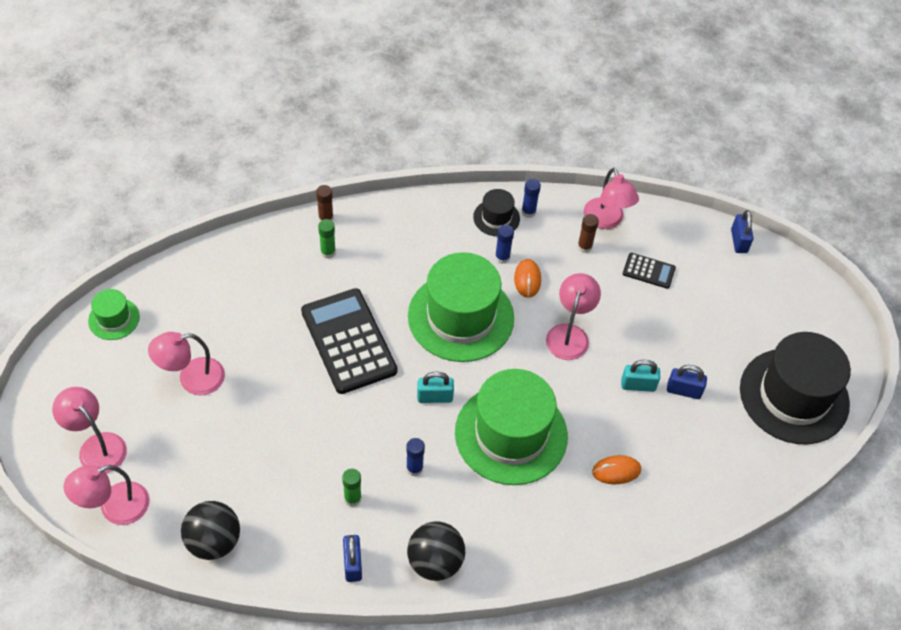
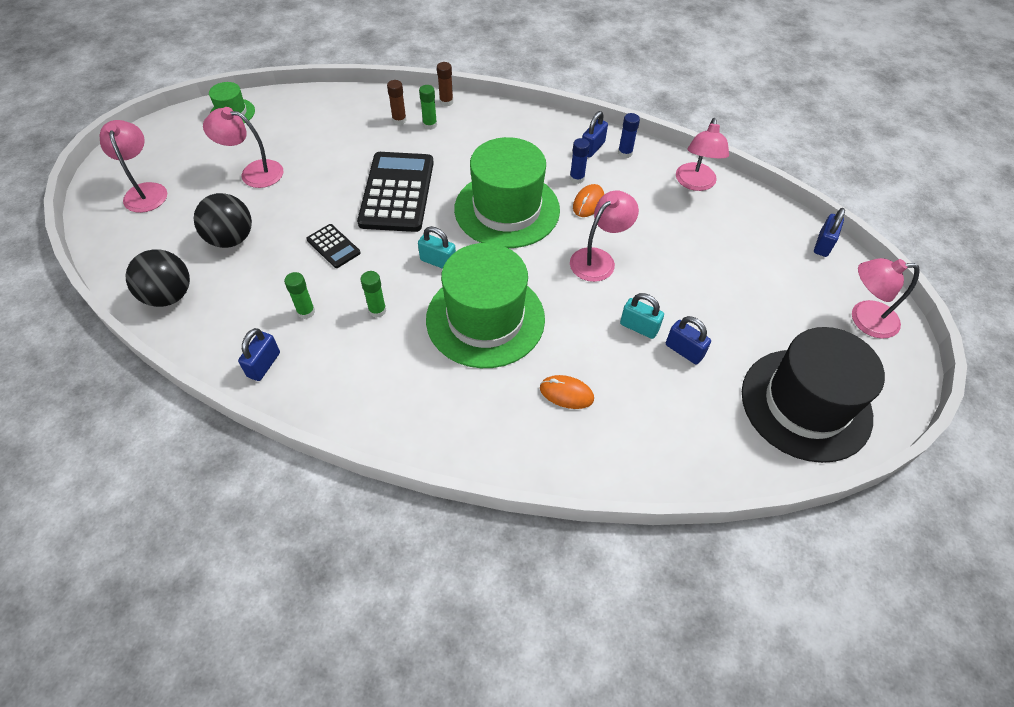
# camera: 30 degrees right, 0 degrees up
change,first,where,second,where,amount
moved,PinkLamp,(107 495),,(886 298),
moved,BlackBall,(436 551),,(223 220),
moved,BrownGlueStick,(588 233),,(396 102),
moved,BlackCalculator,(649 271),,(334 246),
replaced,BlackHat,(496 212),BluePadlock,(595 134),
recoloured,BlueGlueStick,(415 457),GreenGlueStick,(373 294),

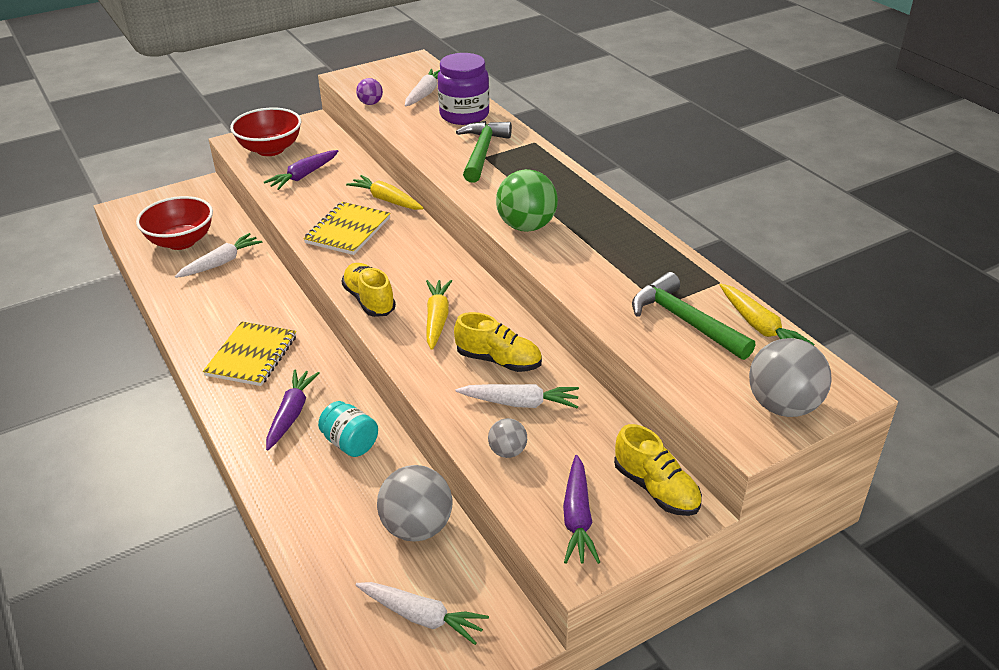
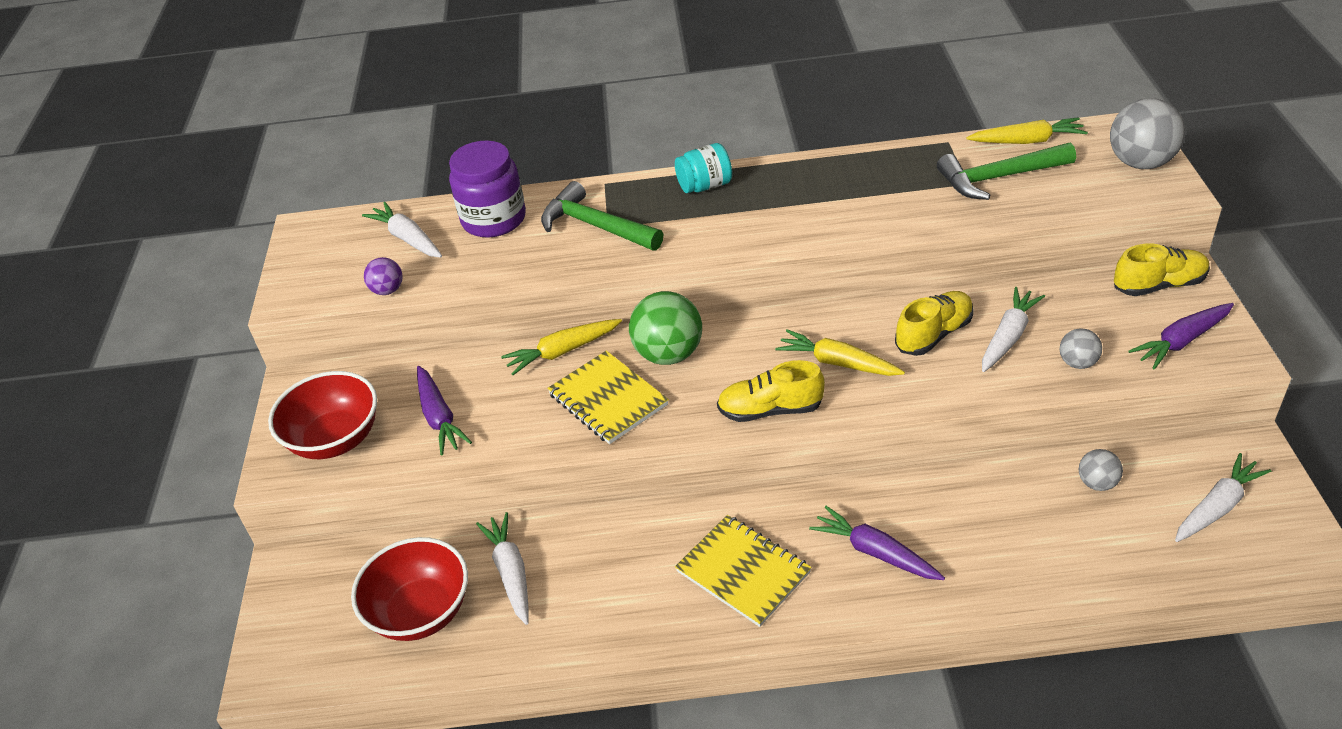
# camera: 60 degrees left, 5 degrees up
change,first,where,second,where,amount
moved,TurquoiseJar,(348 429),,(703 168),
moved,GreenBall,(527 200),,(665 328),
turned,PurpleCarrot,(581 509),,(1181 336),120 degrees clockwise
resized,GreyBall,(415 503),,(1101 470),x0.53

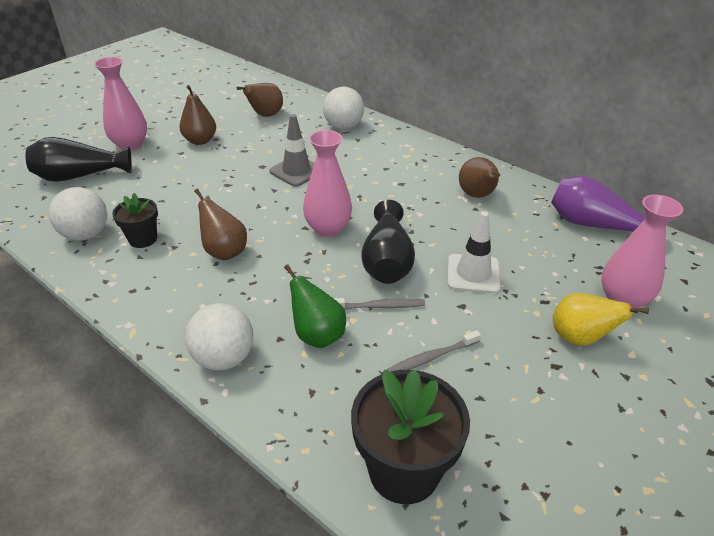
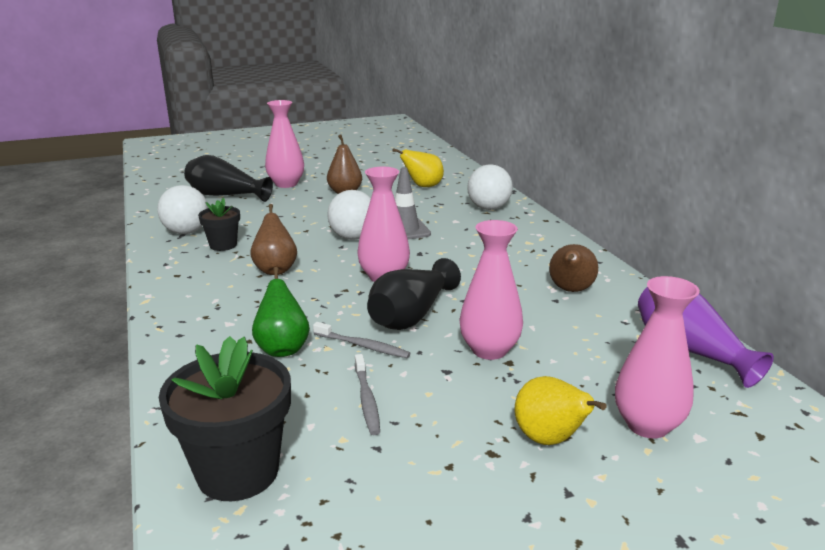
# camera: 30 degrees right, 15 degrees down
change,first,where,second,where,amount
moved,WhiteBall,(219 337),,(349 215),
replaced,WhiteTrafficCone,(474 252),PinkVase,(491 290),
recoloured,BrownPear,(260 100),YellowPear,(418 167),
turned,GreyToothbrush,(433 351),,(367 394),105 degrees counterclockwise

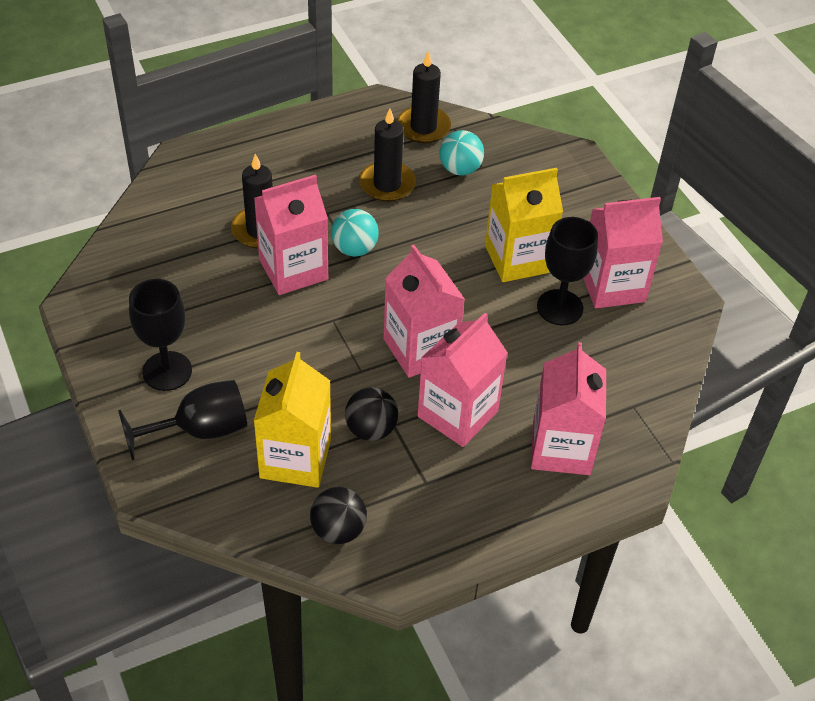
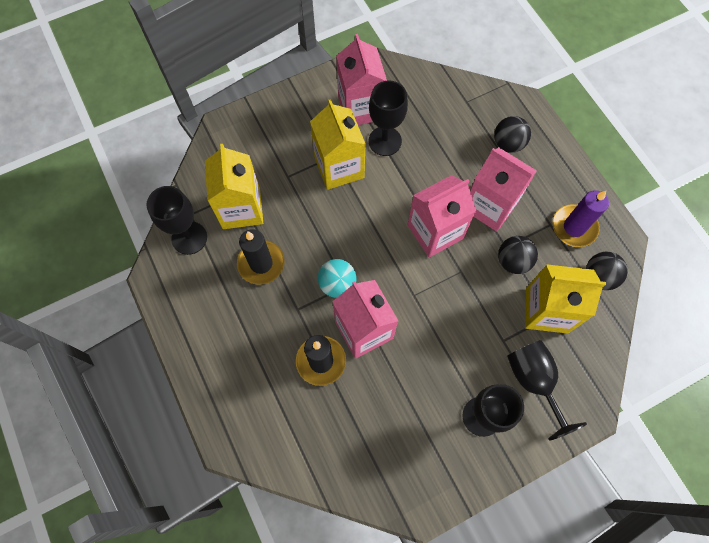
# camera: 90 degrees left, 20 degrees up
change,first,where,second,where,amount
added,,,PurpleCandle,(581 218),
replaced,BlackCandle,(424 97),BlackGoblet,(176 220),
replaced,TurquoiseBall,(461 152),YellowCarton,(234 186),
replaced,PinkCarton,(568 408),BlackBall,(512 134),

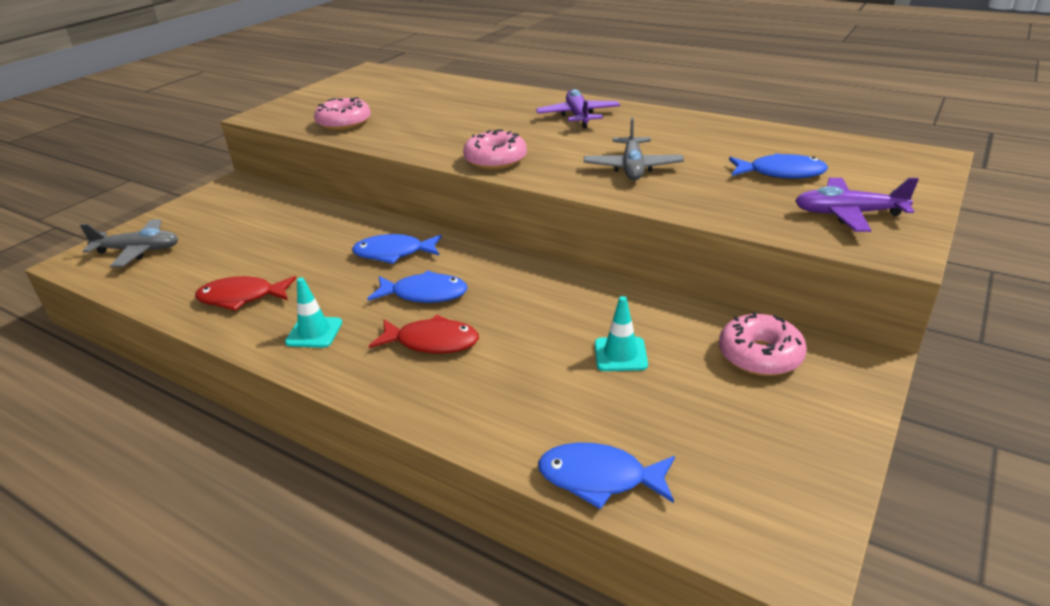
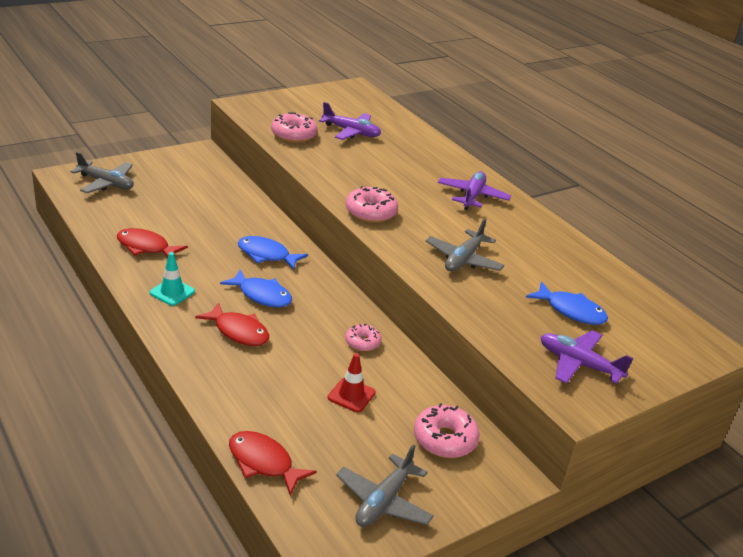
# camera: 20 degrees right, 0 degrees up
change,first,where,second,where,amount
added,,,PurplePlane,(350 121),
added,,,GreyPlane,(385 485),
added,,,PinkDonut,(363 337),
recoloured,BlueFish,(606 476),RedFish,(273 463),
recoloured,TurquoiseTrafficCone,(621 333),RedTrafficCone,(352 382),

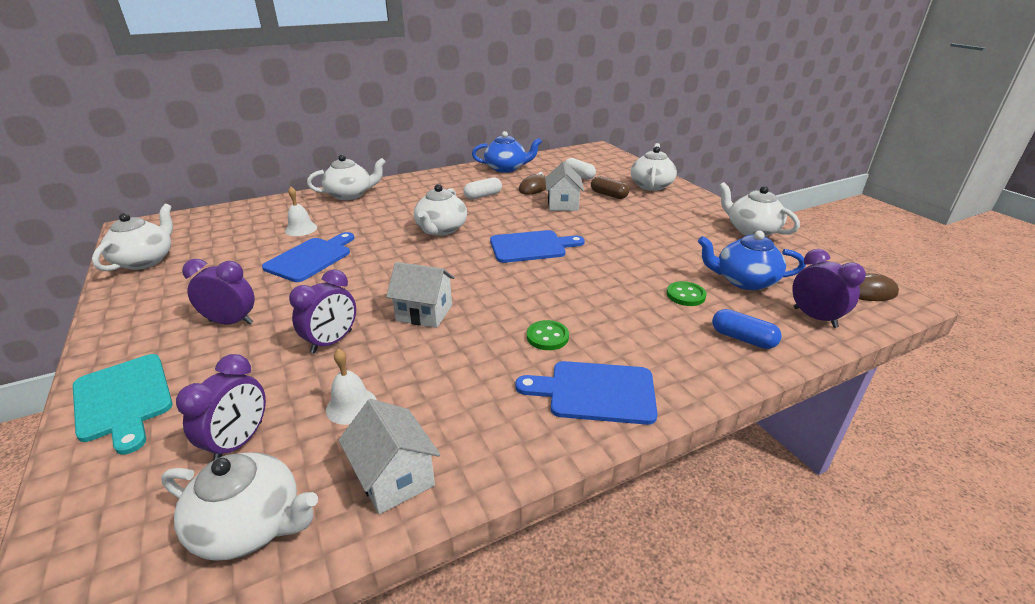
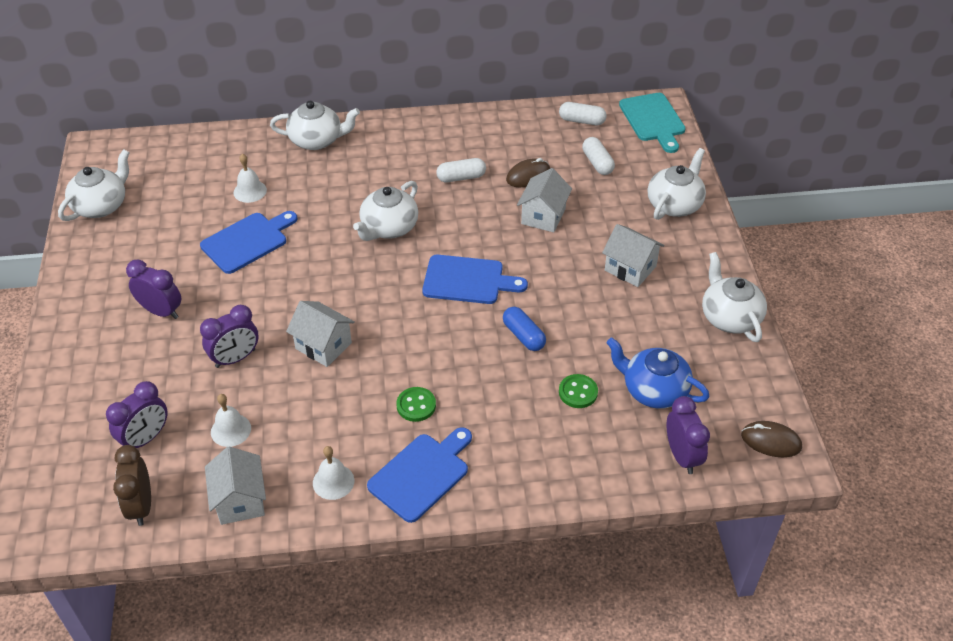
# camera: 20 degrees right, 15 degrees up
change,first,where,second,where,amount
removed,BlueTeapot,(507 152),,,
removed,BrownCapsule,(610 187),,,
added,,,WhiteBell,(333 473),
added,,,WhiteCapsule,(583 113),
added,,,WhiteHouse,(633 255),
moved,TurquoiseCuttingBoard,(123 404),,(652 123),
moved,BlueCapsule,(747 329),,(524 329),
replaced,WhiteTeapot,(239 506),BrownClock,(132 485),
turned,BlueCuttingBoard,(586 393),,(419 475),105 degrees clockwise

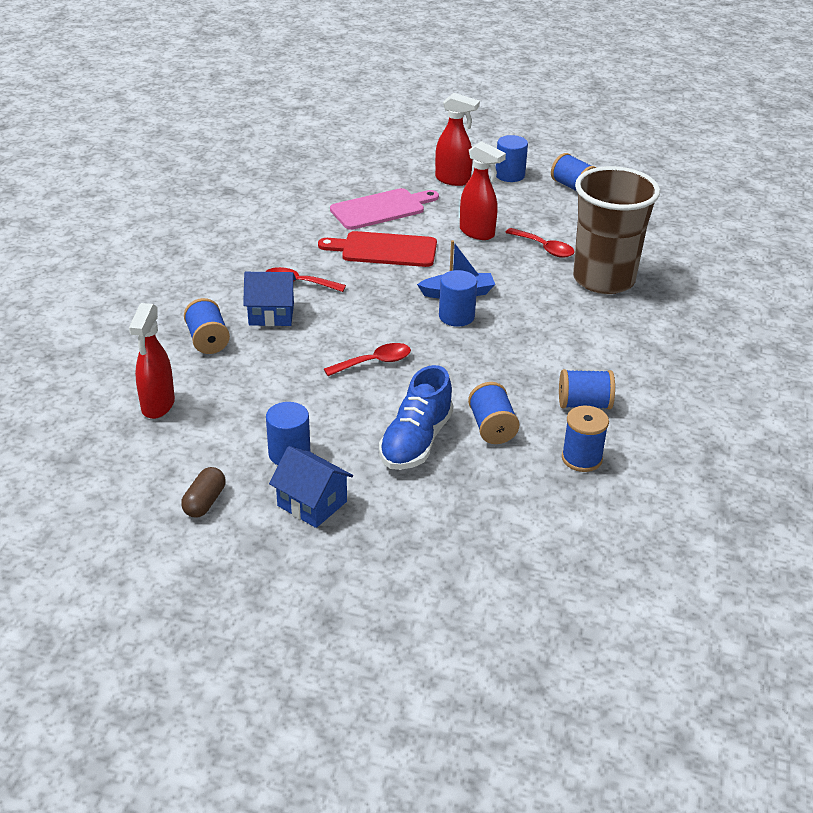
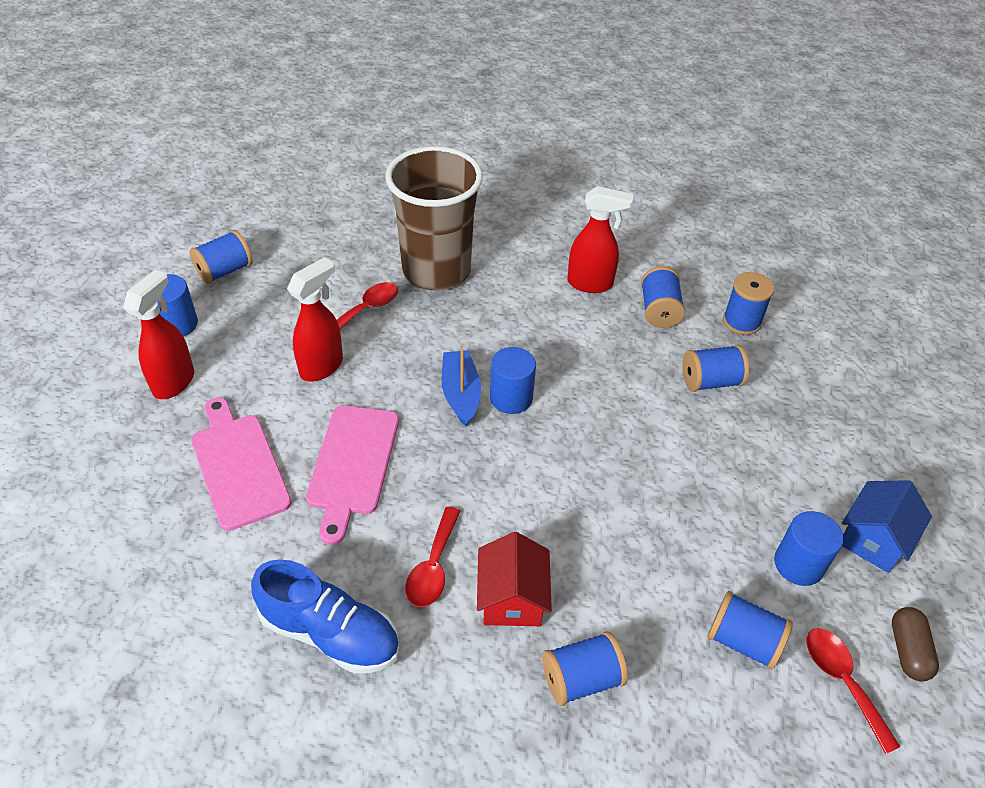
# camera: 90 degrees left, 10 degrees up
change,first,where,second,where,amount
added,,,BlueSpool,(750 630),
moved,RedSprayBottle,(152 361),,(600 239),
moved,RedSpoon,(367 359),,(853 691),
moved,BlueShoe,(416 417),,(325 616),
recoloured,BlueHouse,(269 299),RedHouse,(514 579),
recoloured,RedCuttingBoard,(377 249),PinkCuttingBoard,(352 475),
turned,BrownCapsule,(203 492),,(915 644),75 degrees clockwise

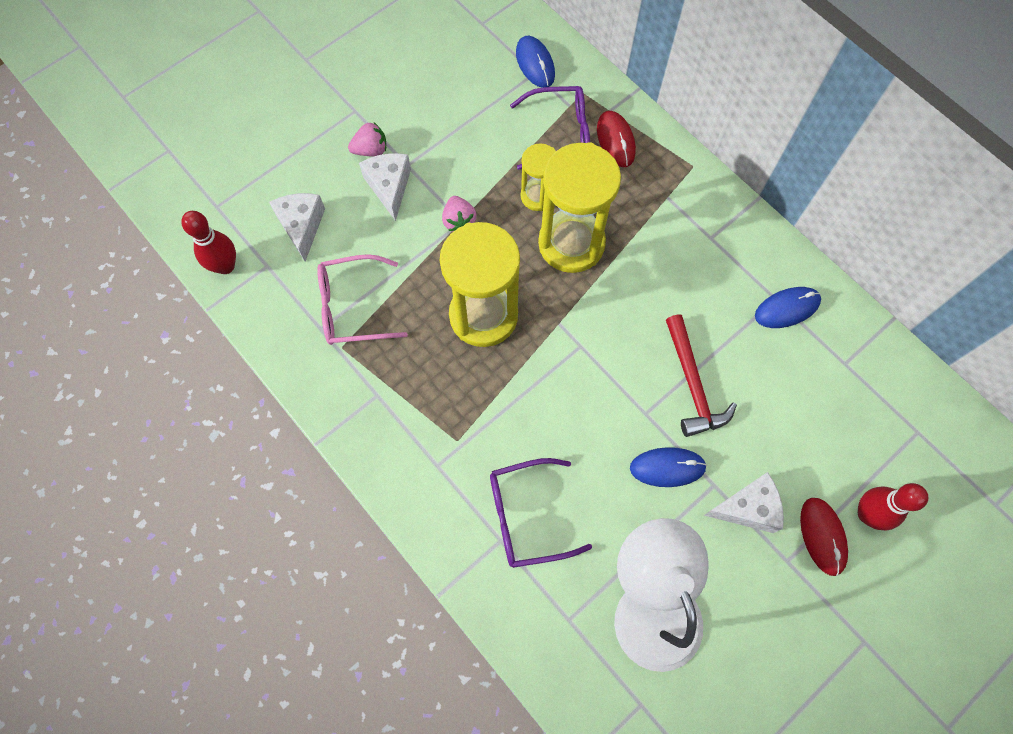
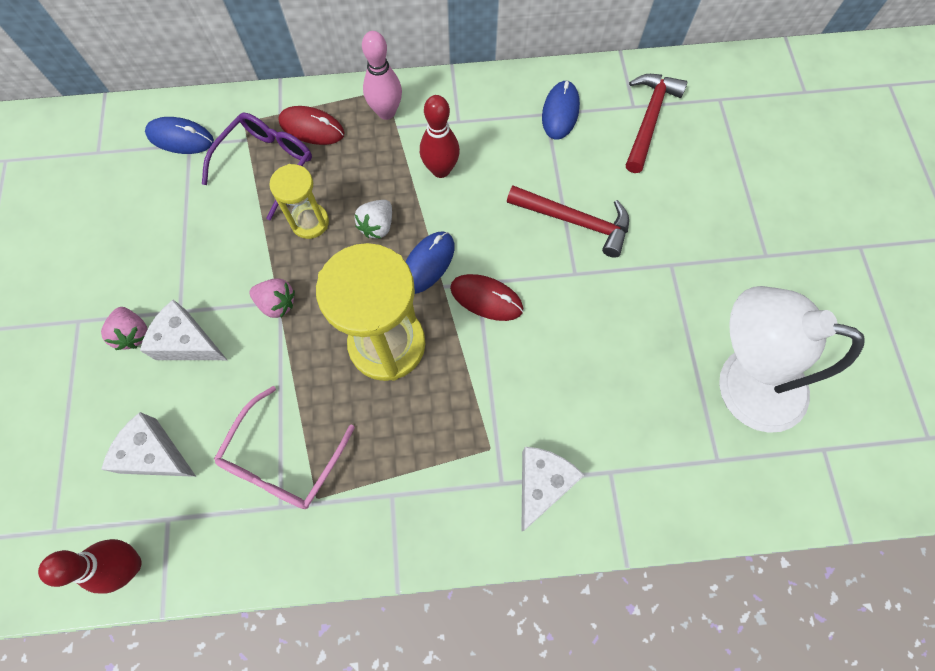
# camera: 55 degrees left, 0 degrees up
change,first,where,second,where,amount
removed,PurpleGlasses,(541 513),,,
added,,,PinkBowlingPin,(382 75),
added,,,RedHammer,(656 123),
moved,BlueMouse,(668 467),,(430 262),
moved,WhiteCheese,(744 502),,(553 489),
moved,RedMouse,(824 537),,(486 297),
moved,RedBowlingPin,(893 506),,(440 136),
replaced,YellowHourglass,(579 207),WhiteStrawberry,(373 219),
turned,PinkStrawberry,(367 140),,(124 328),135 degrees clockwise

